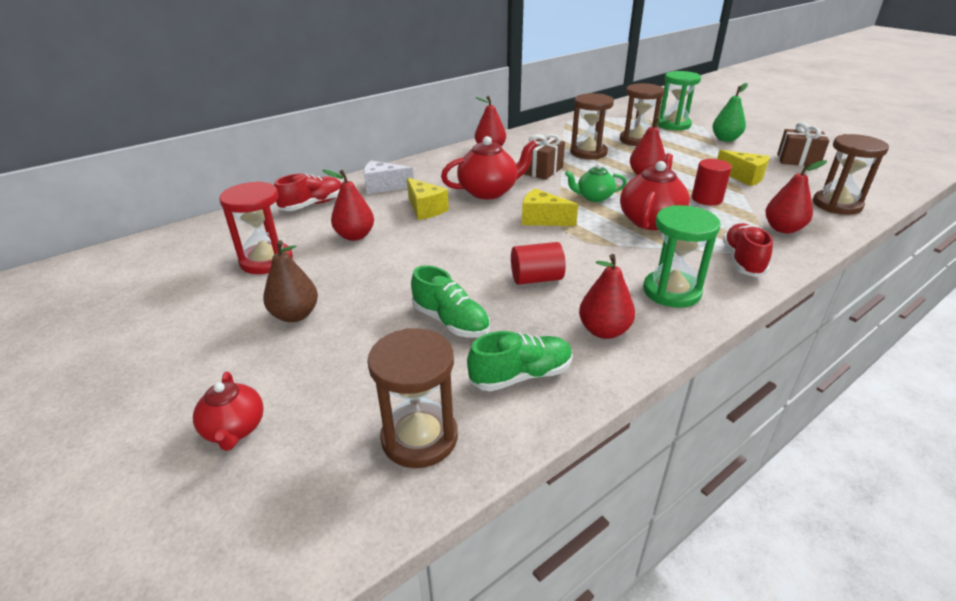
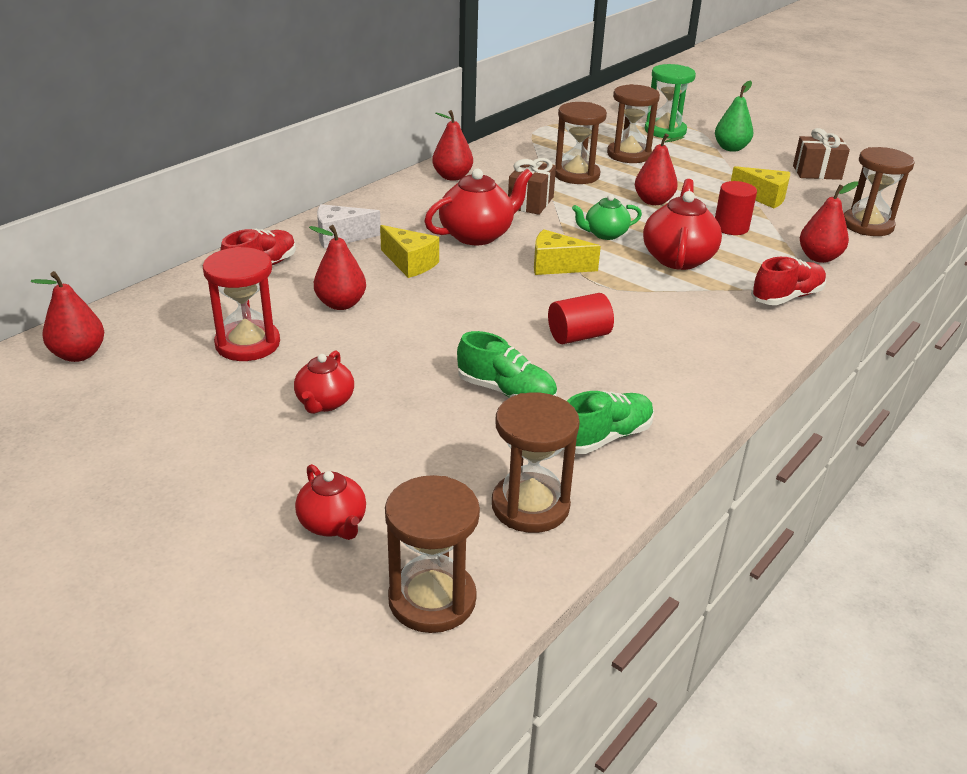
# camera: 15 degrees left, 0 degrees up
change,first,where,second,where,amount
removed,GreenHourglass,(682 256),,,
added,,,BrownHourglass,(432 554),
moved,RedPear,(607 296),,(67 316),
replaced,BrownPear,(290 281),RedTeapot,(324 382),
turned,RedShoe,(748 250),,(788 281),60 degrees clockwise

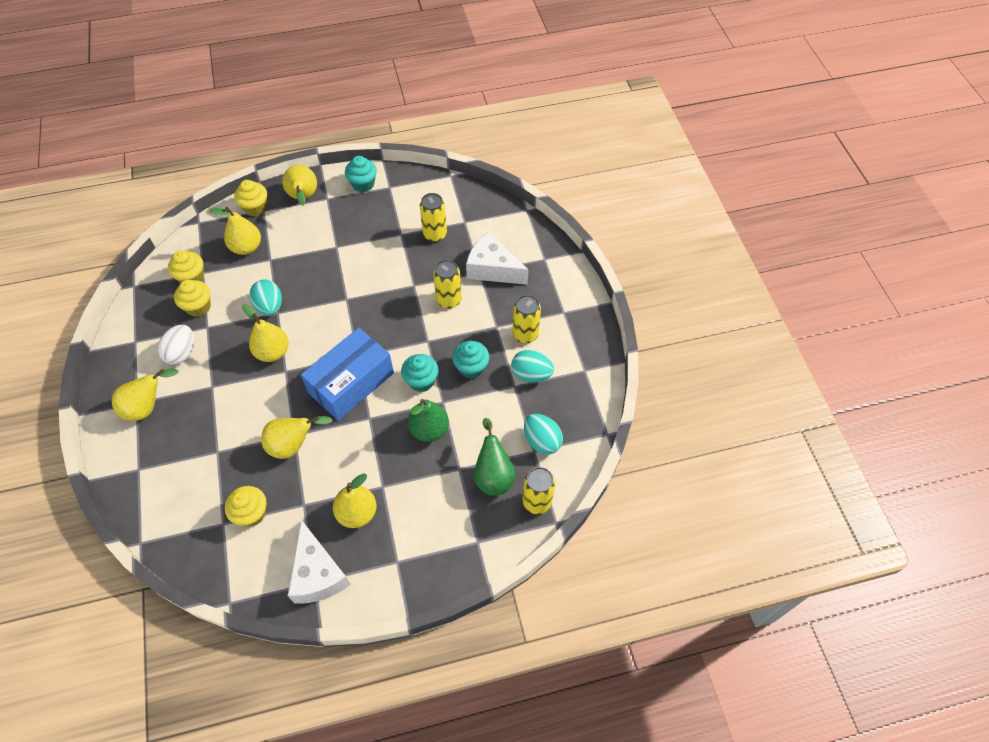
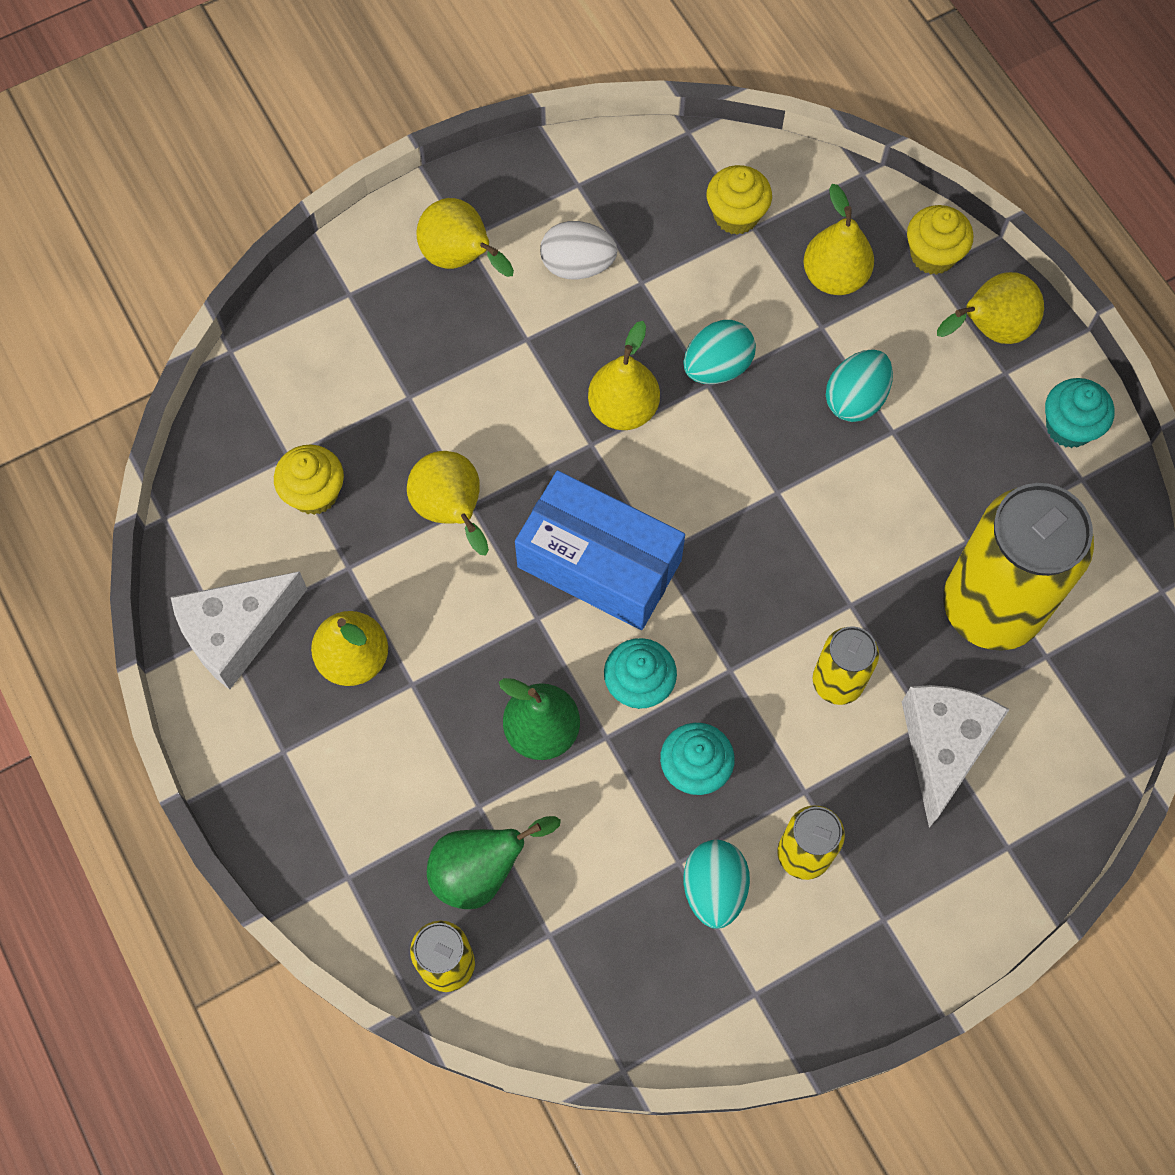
# camera: 75 degrees right, 10 degrees up
change,first,where,second,where,amount
removed,YellowCupcake,(192 298),,,
moved,TurquoiseEgg,(543 434),,(859 385),
resized,YellowCan,(433 217),,(1018 567),x1.99

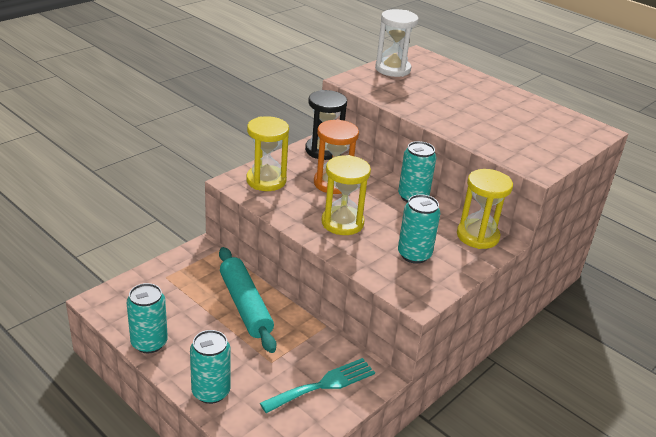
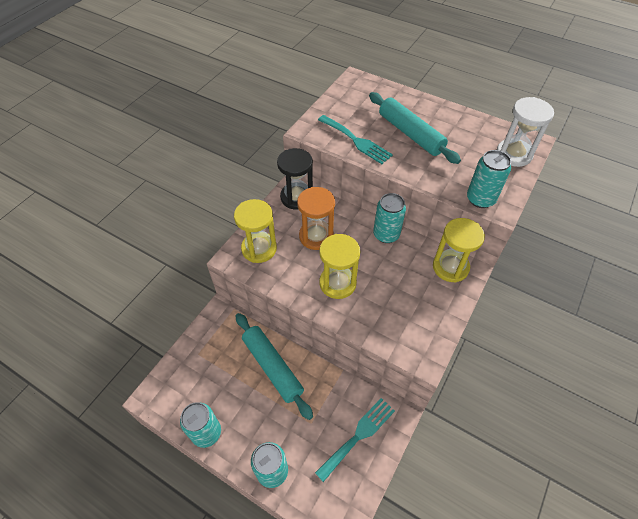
# camera: 10 degrees left, 20 degrees up
change,first,where,second,where,amount
added,,,TurquoiseFork,(355 139),
added,,,TurquoiseRollingPin,(415 128),
moved,WhiteHourglass,(396 43),,(525 132),
moved,TurquoiseCan,(419 229),,(489 179),

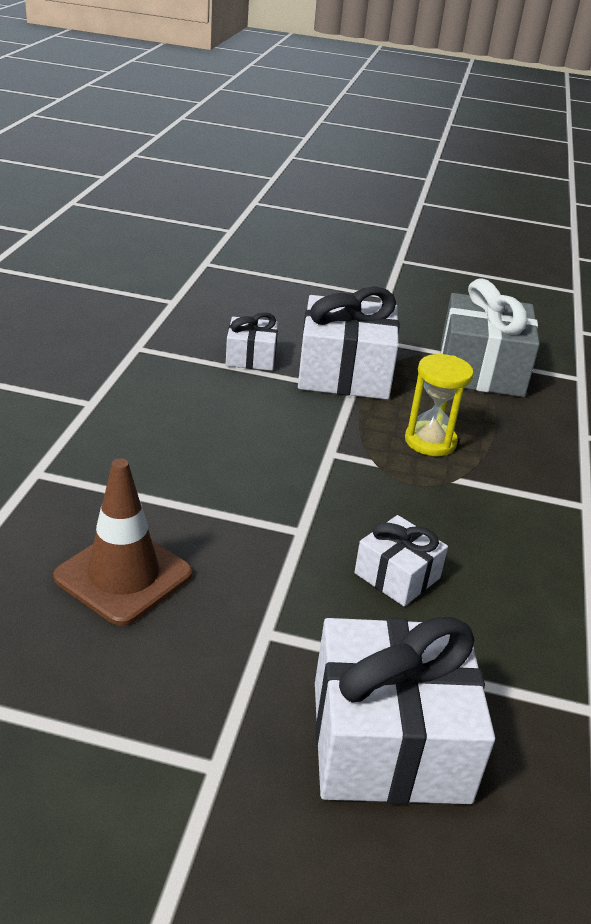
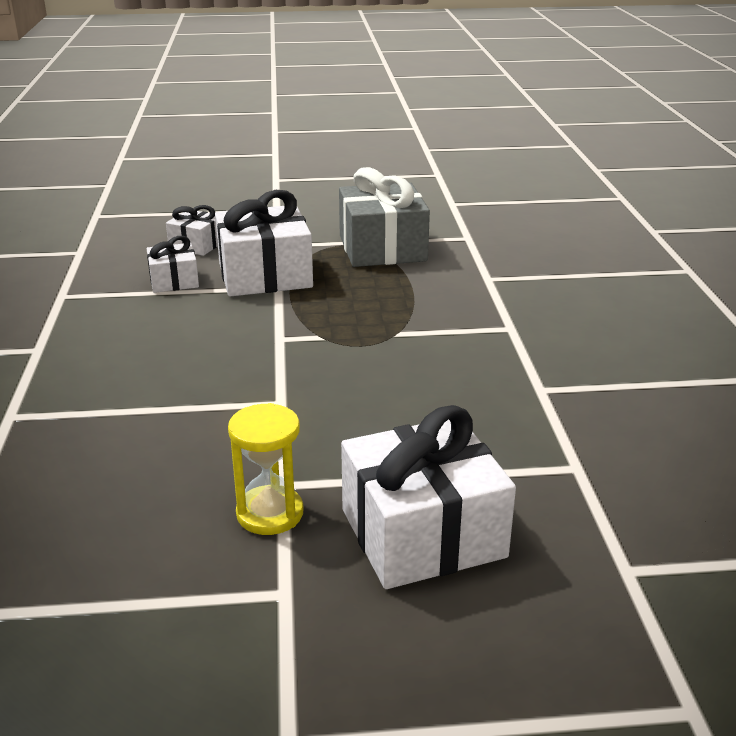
# camera: 15 degrees left, 5 degrees down
change,first,where,second,where,amount
removed,BrownTrafficCone,(122 542),,,
moved,WhiteGift,(401 560),,(192 230),
moved,YellowHourglass,(439 405),,(266 469),

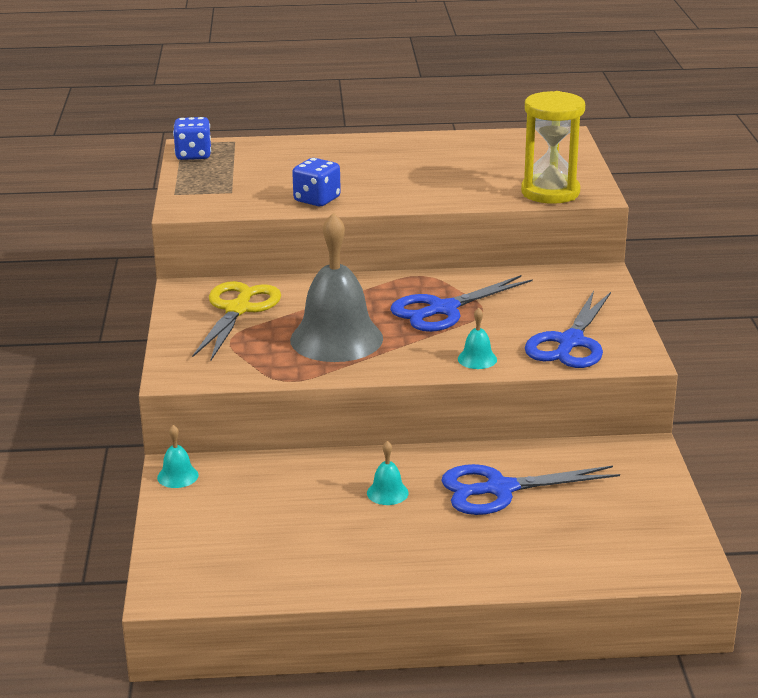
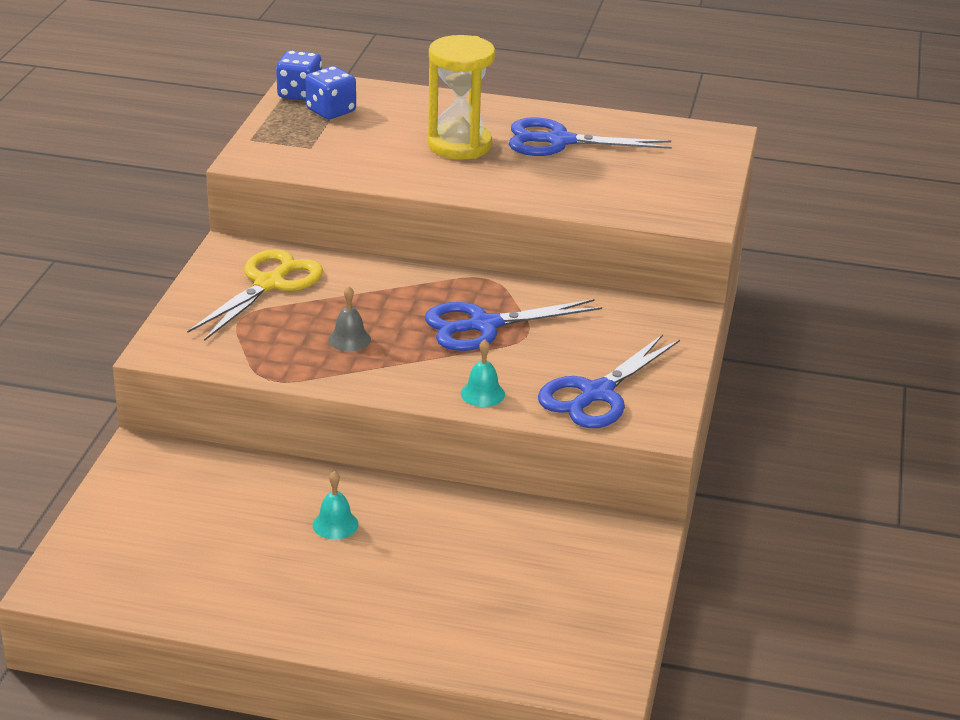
# camera: 15 degrees right, 5 degrees up
change,first,where,second,where,amount
removed,TurquoiseBell,(178 456),,,
moved,BlueDice,(316 182),,(330 92),
moved,BlueScissors,(530 489),,(590 137),
moved,YellowHourglass,(553 147),,(461 97),
resized,GreyBell,(336 287),,(349 318),x0.41

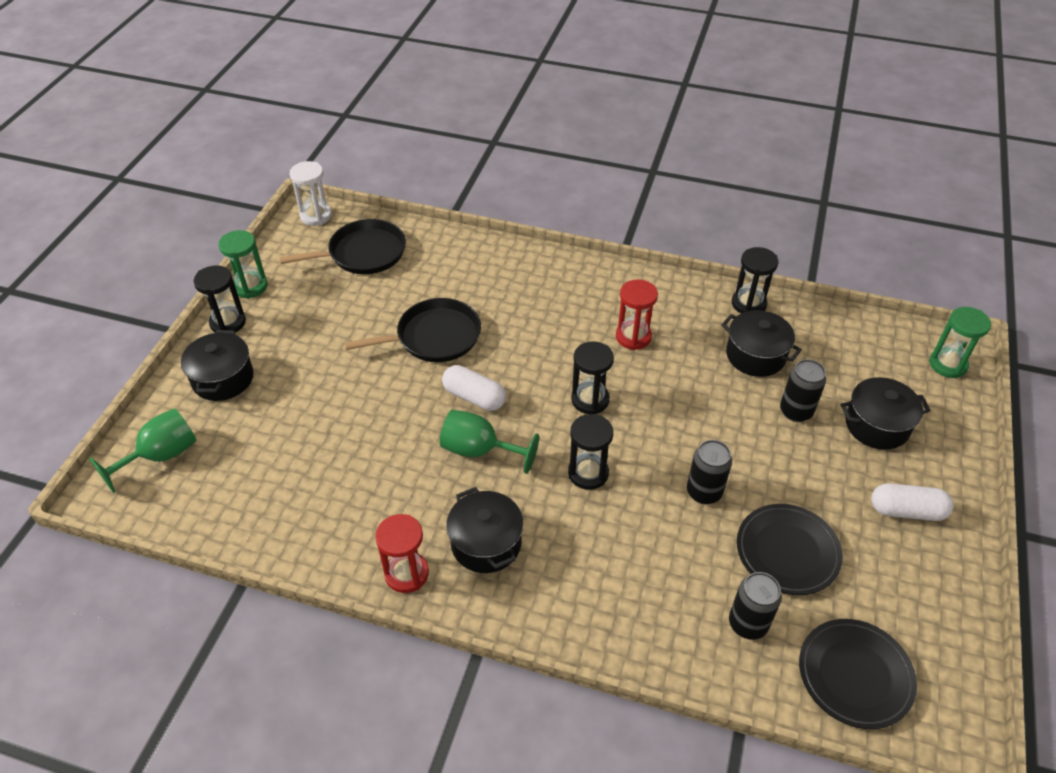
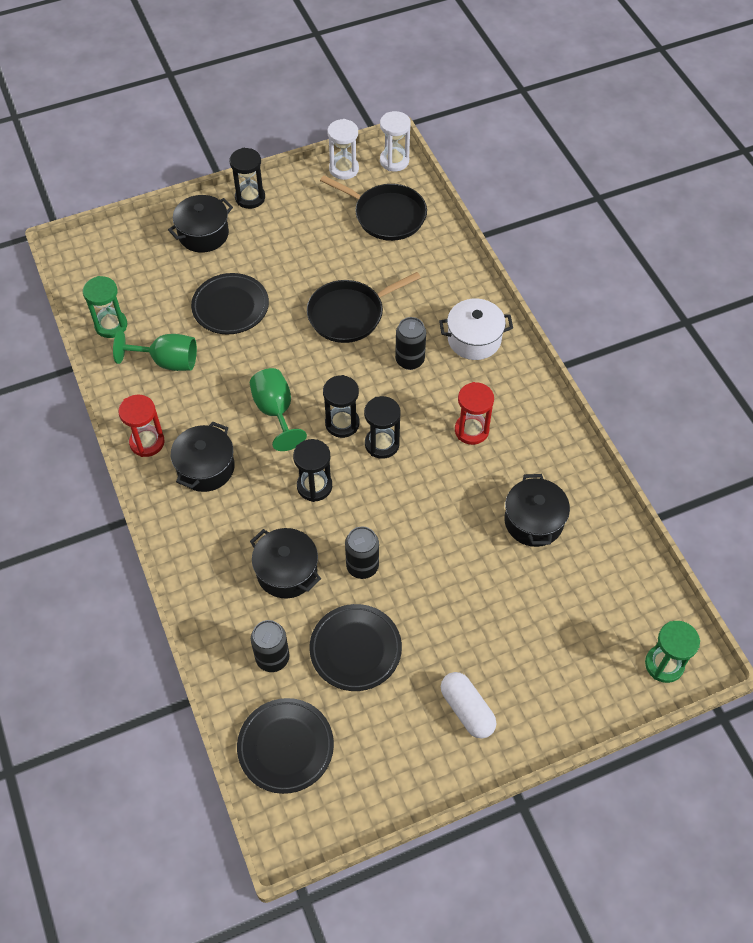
# camera: 50 degrees right, 10 degrees up
change,first,where,second,where,amount
removed,WhiteCapsule,(474 388),,,
added,,,BlackPlate,(230 303),
added,,,WhiteHourglass,(343 149),
added,,,WhitePot,(476 329),
moved,GreenGoblet,(142 450),,(155 350),
moved,GreenHourglass,(242 264),,(105 307),
moved,BlackHourglass,(755 280),,(341 406),
moved,BlackCan,(803 390),,(410 343),
moved,BlackPot,(886 413),,(285 563),
turned,BlackPan,(413 330),,(364 307),120 degrees clockwise

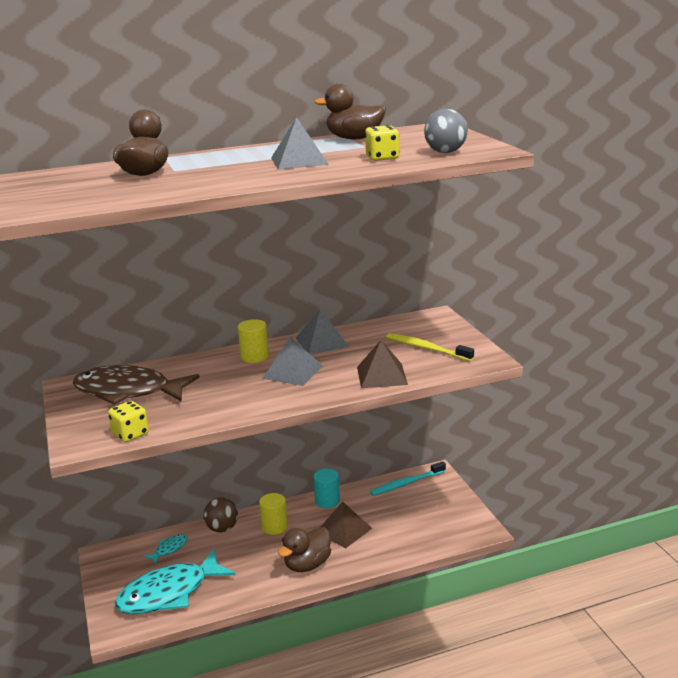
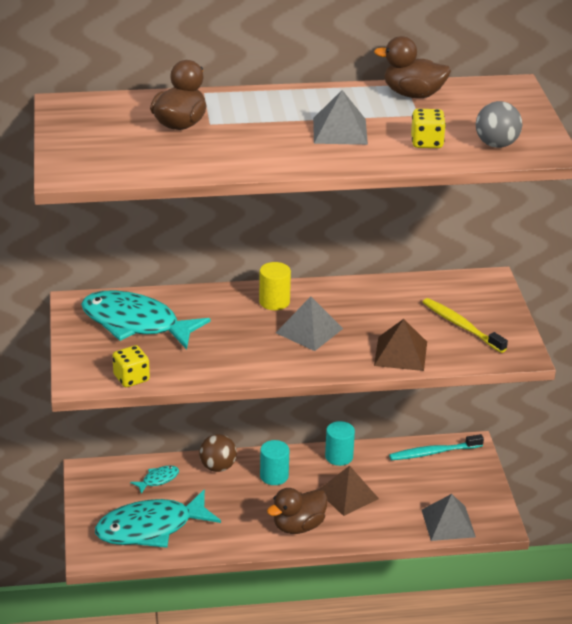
# camera: 10 degrees right, 10 degrees up
change,first,where,second,where,amount
moved,GreyPyramid,(322 331),,(449 517),
recoloured,BrownFish,(136 385),TurquoiseFish,(146 319),
recoloured,YellowCylinder,(273 514),TurquoiseCylinder,(274 462),

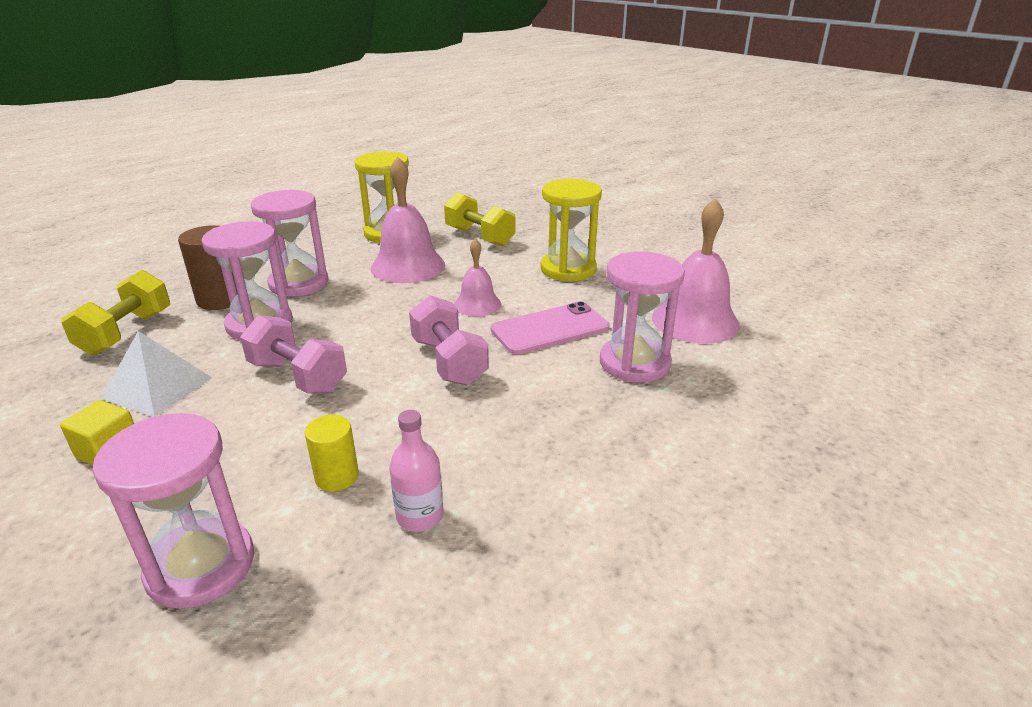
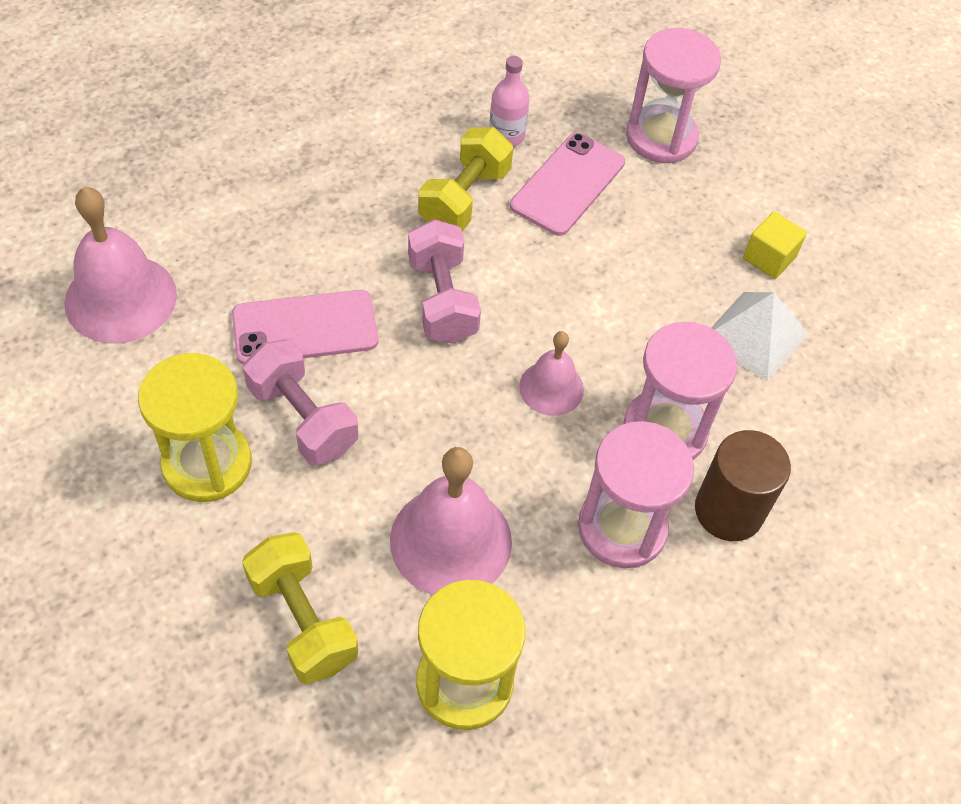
# camera: 170 degrees left, 25 degrees up
change,first,where,second,where,amount
removed,PinkHourglass,(642 317),,,
moved,YellowDumbbell,(115 312),,(465 179),
moved,PinkDumbbell,(293 354),,(300 402),
moved,PinkBell,(477 277),,(551 373),
replaced,YellowCylinder,(332 453),PinkPhone,(567 184),

